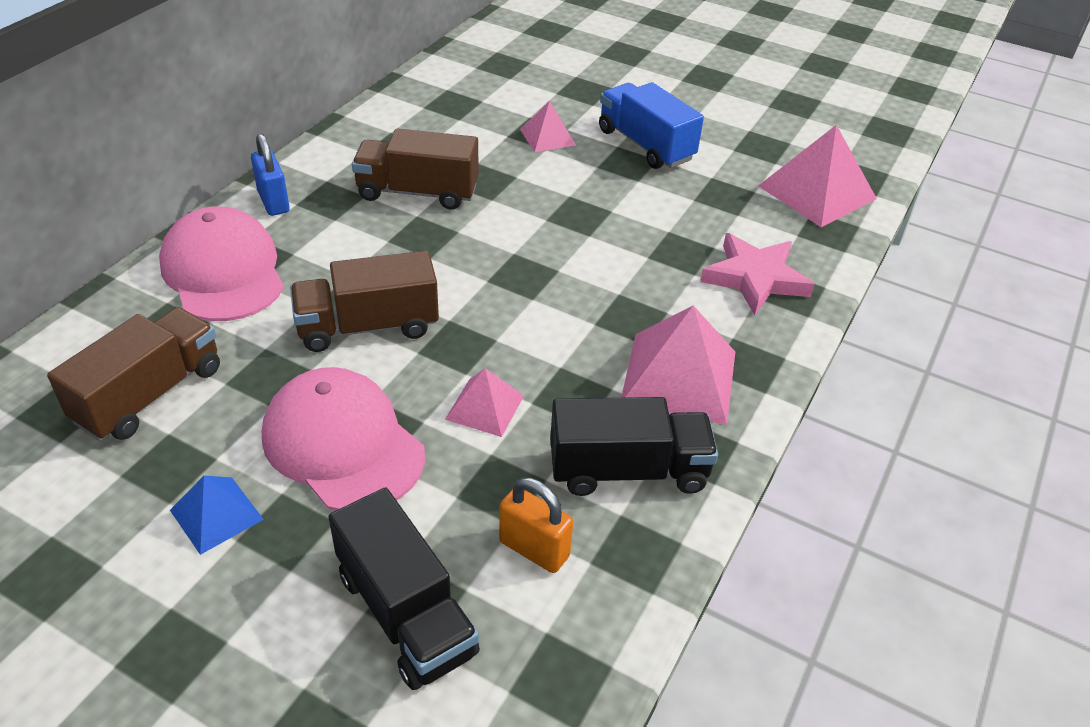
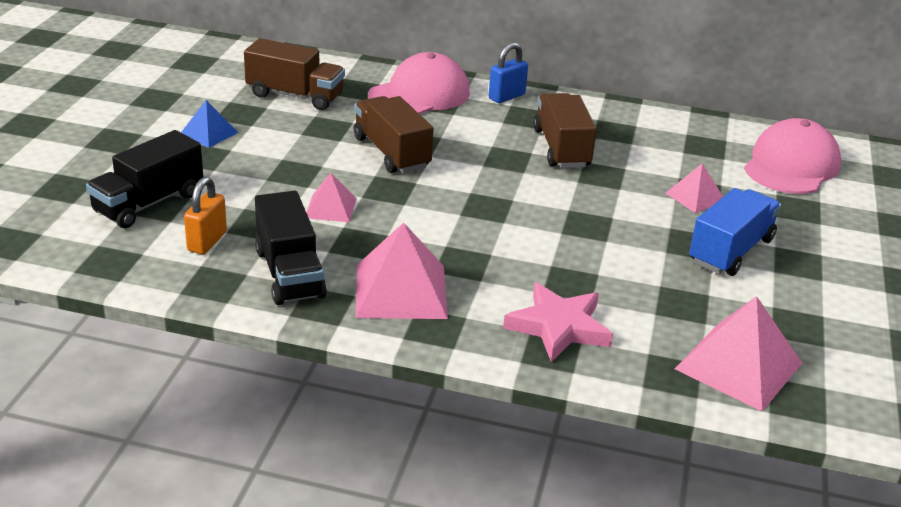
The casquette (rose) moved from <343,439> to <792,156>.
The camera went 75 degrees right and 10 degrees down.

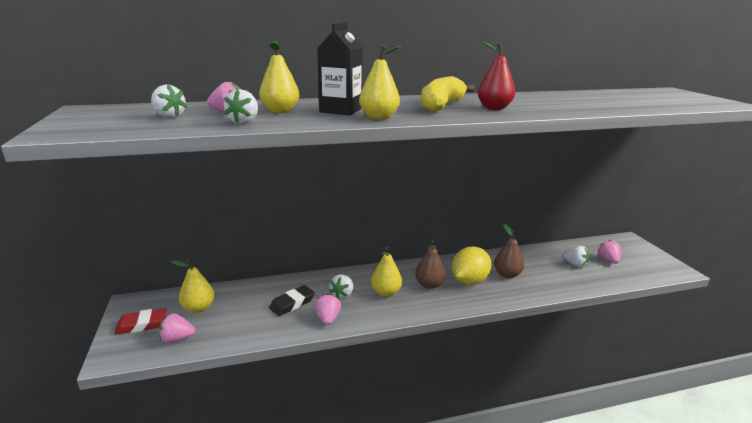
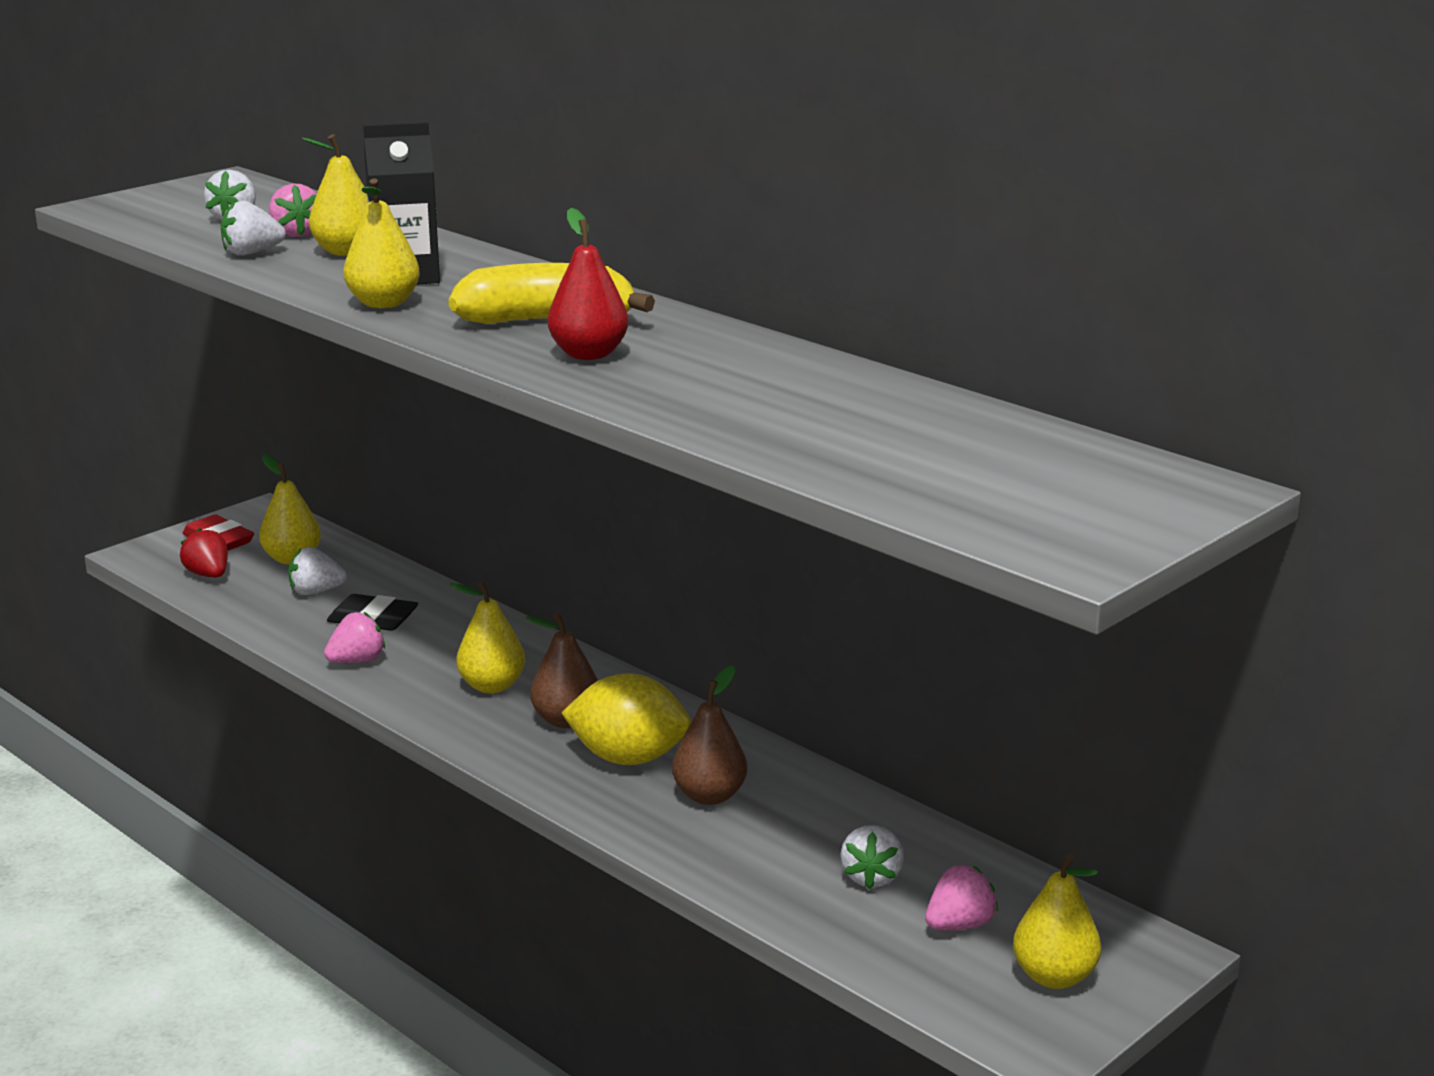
The fraise (rose) at <177,328> became the fraise (rouge) at <204,553>.
The fraise (blanc) moved from <341,286> to <317,571>.
The poire (jaune) at <1057,921> appeared.
The camera went 60 degrees right and 0 degrees up.

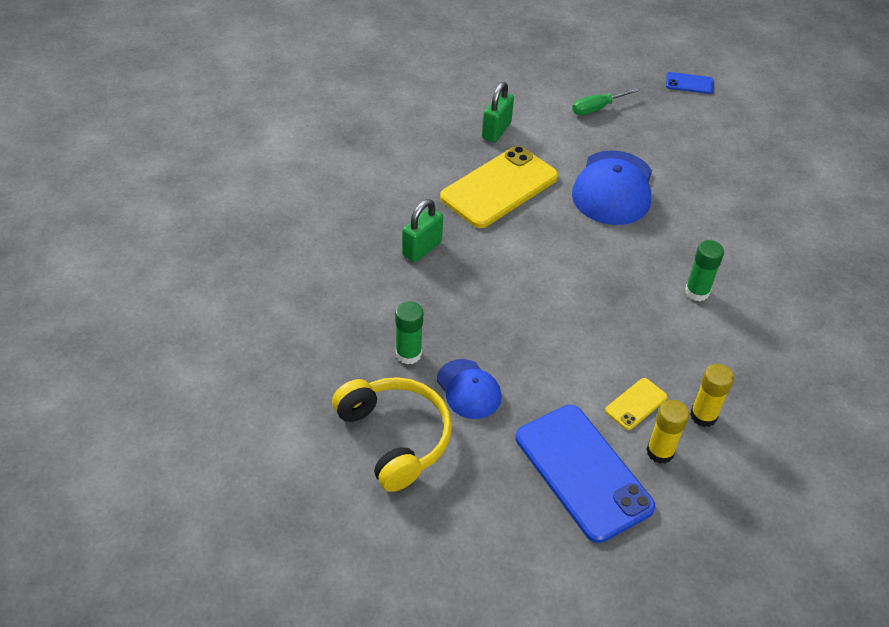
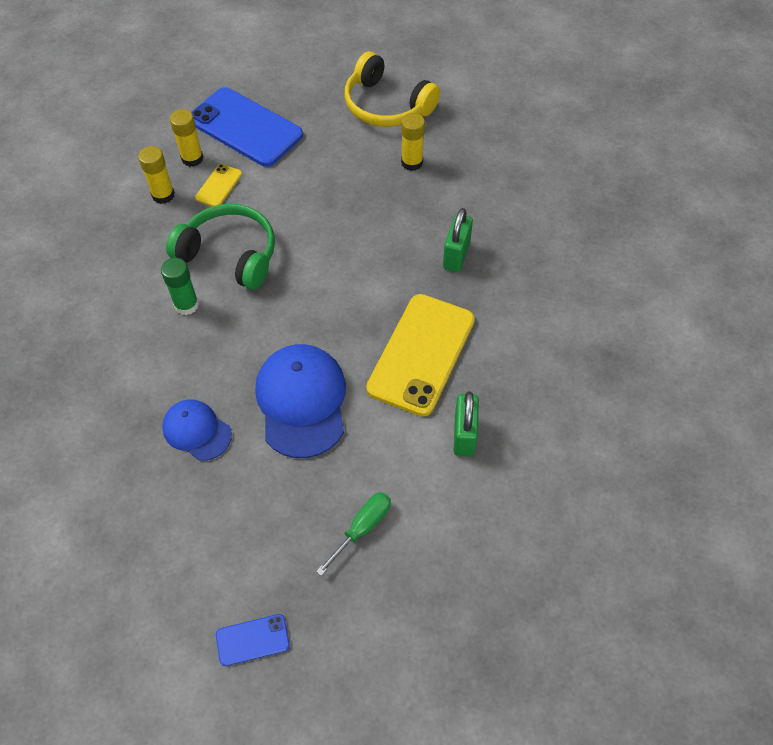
The casquette (bleu) moved from <469,389> to <197,430>.
The casque audio (vert) at <220,247> appeared.
The bâton de colle (vert) at <409,333> became the bâton de colle (jaune) at <413,142>.
The camera went 160 degrees right and 10 degrees up.

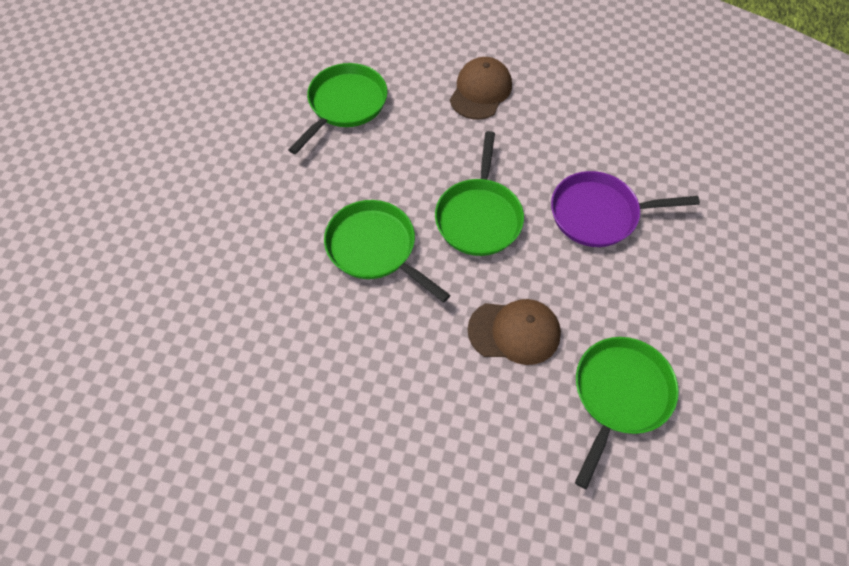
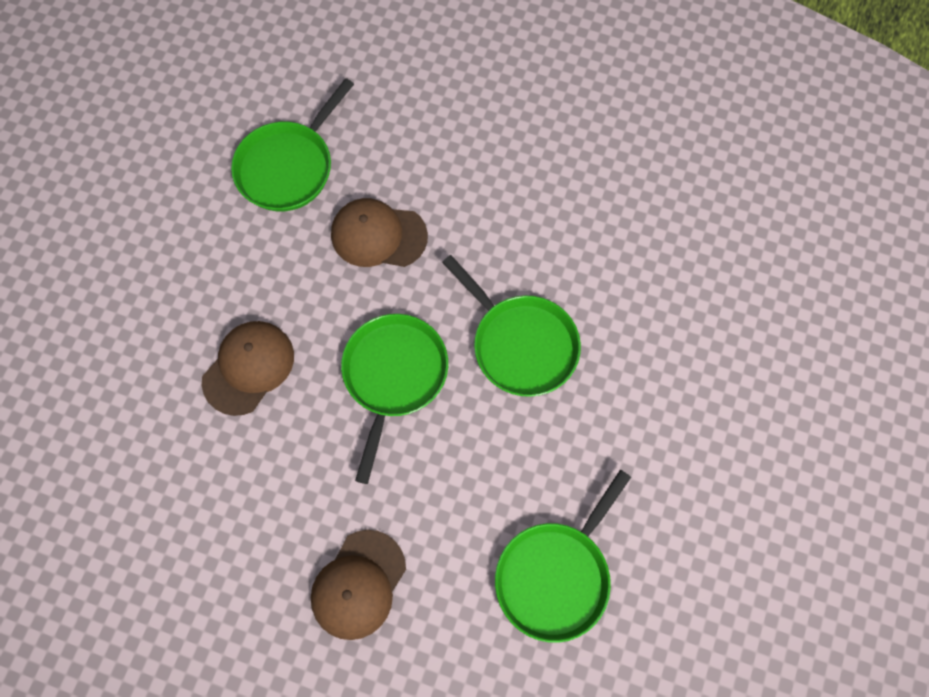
The poêle (violet) at <625,209> was replaced by the casquette (marron) at <248,368>.
The camera went 175 degrees left and 10 degrees up.

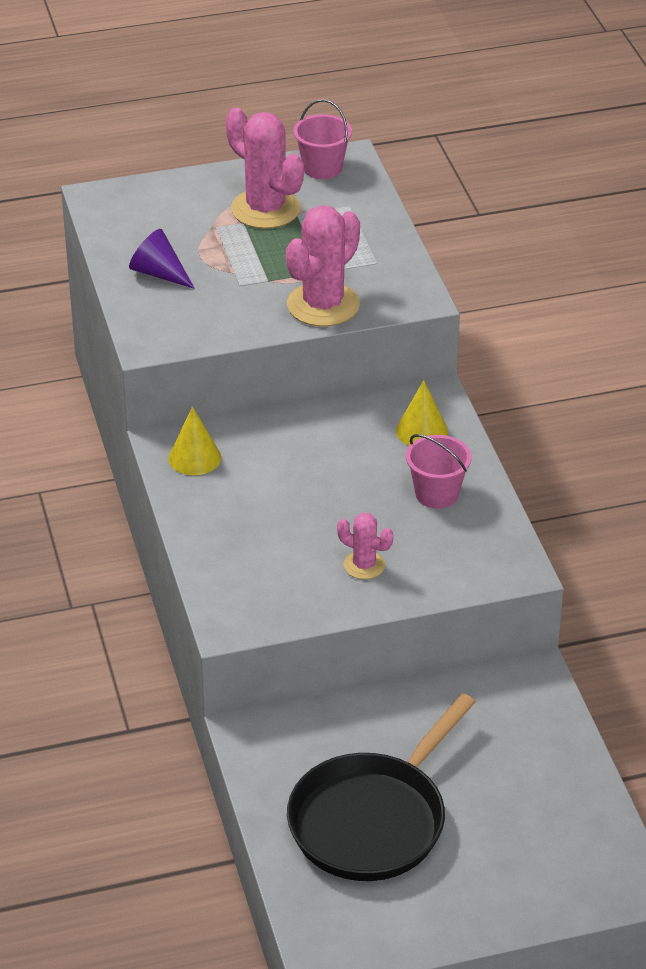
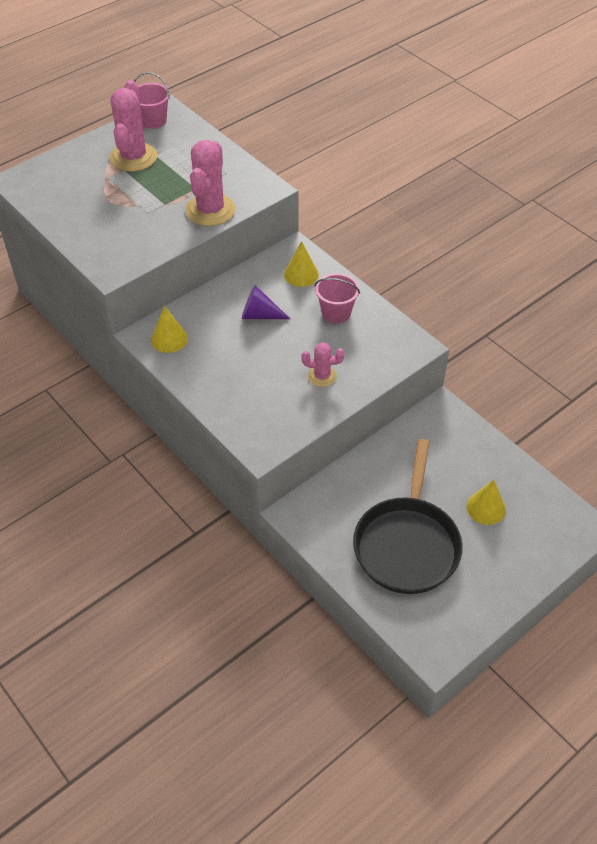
The cactus (rose) at <265,168> turned 75 degrees clockwise.
The cône (violet) moved from <162,259> to <266,302>.
The cône (jaune) at <486,502> appeared.
The camera went 25 degrees left and 10 degrees up.

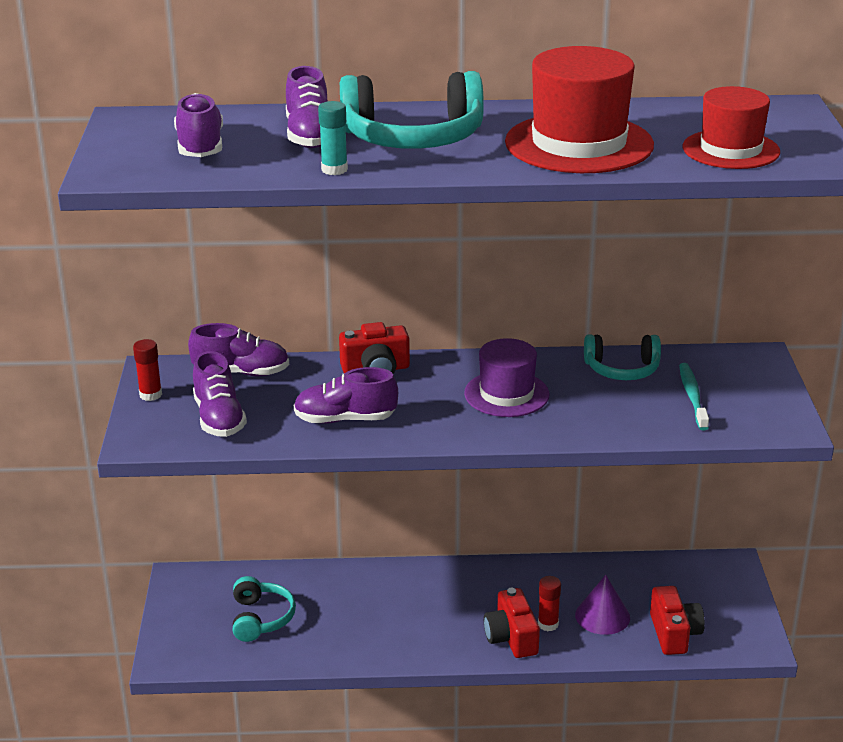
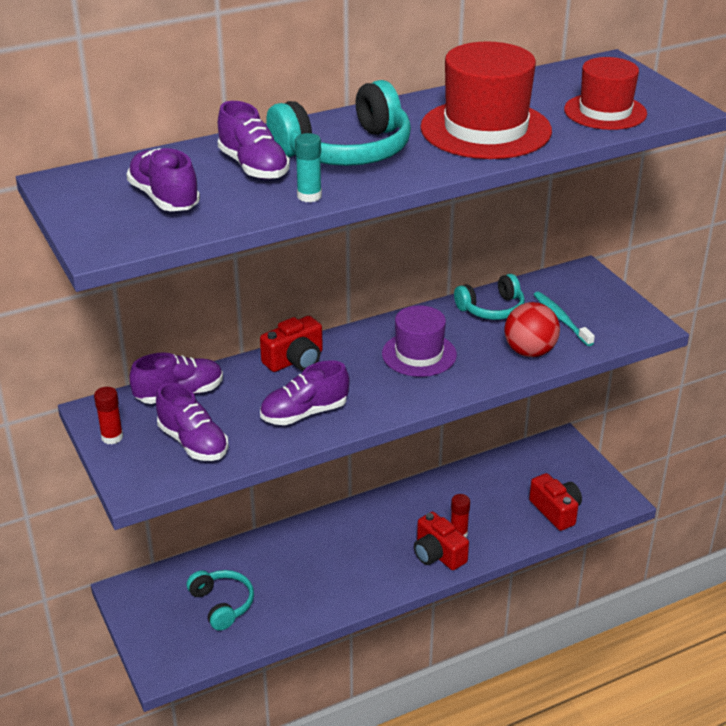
The balle (rouge) at <532,329> appeared.
The cône (violet) at <602,605> disappeared.
The camera went 25 degrees left and 5 degrees up.

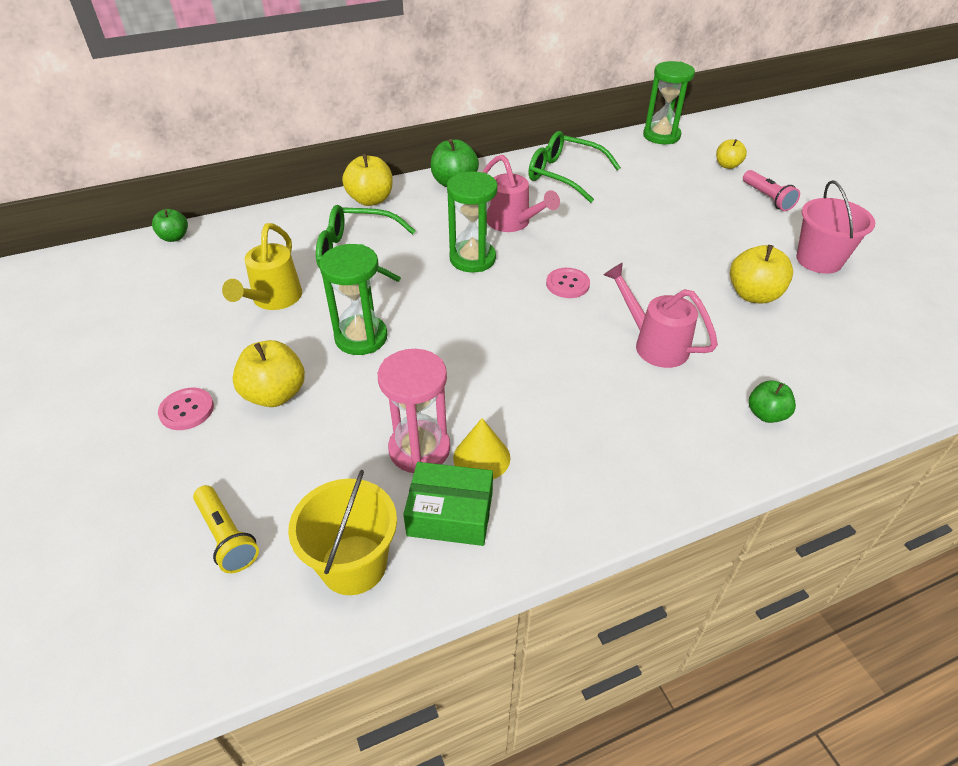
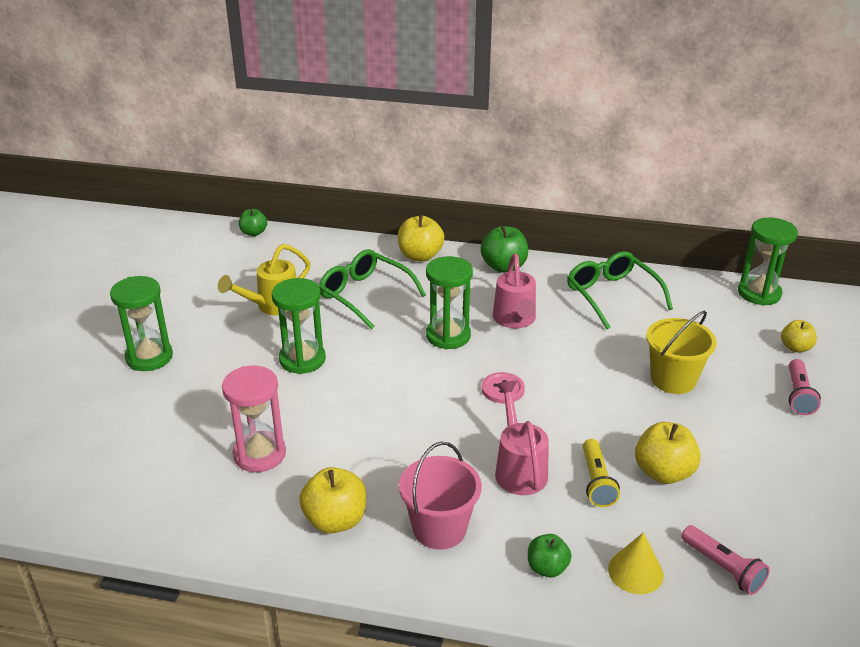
The bouton (rose) at <186,409> was replaced by the sablier (vert) at <141,323>.
The pomme (jaune) moved from <268,373> to <332,500>.
The seau (rose) moved from <835,227> to <440,496>.
The lampe de poche (jaune) moved from <226,529> to <601,473>.
The cône (jaune) moved from <481,448> to <636,563>.
The seau (jaune) moved from <342,532> to <681,352>.
The lampe de poche (rose) at <726,560> appeared.
The boîte (vert) at <448,504> disappeared.
The camera went 35 degrees right and 10 degrees down.

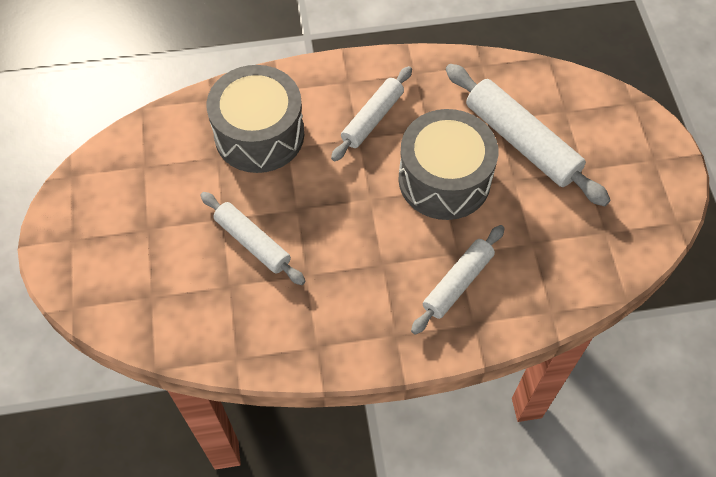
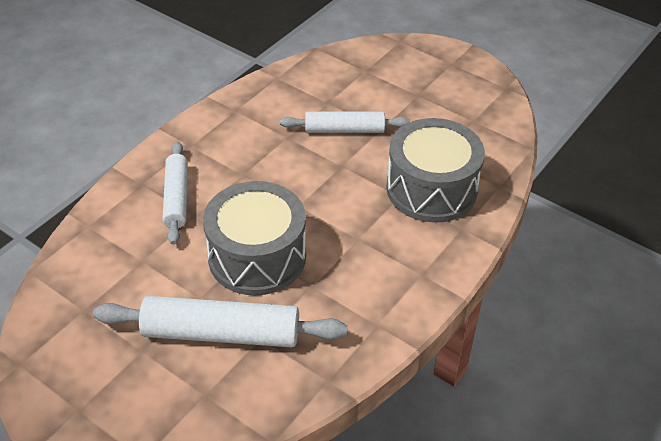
The rouleau à pâtisserie (blanc) at <371,113> disappeared.
The camera went 135 degrees right and 15 degrees down.

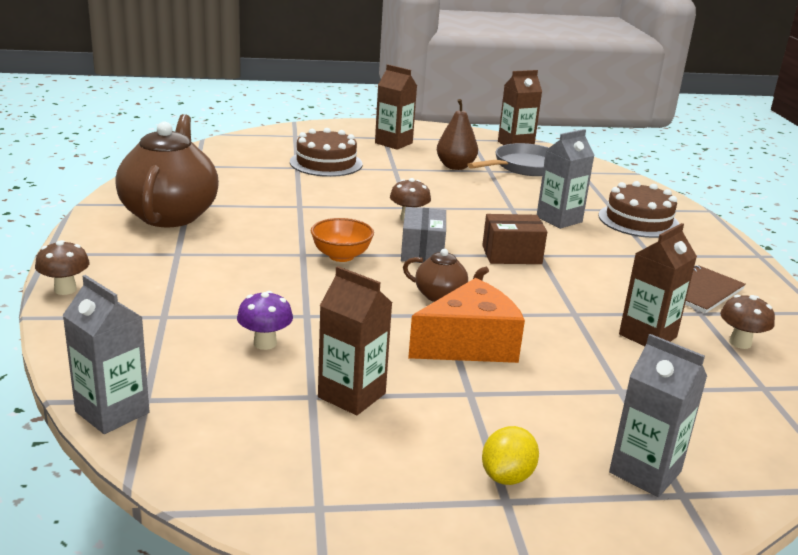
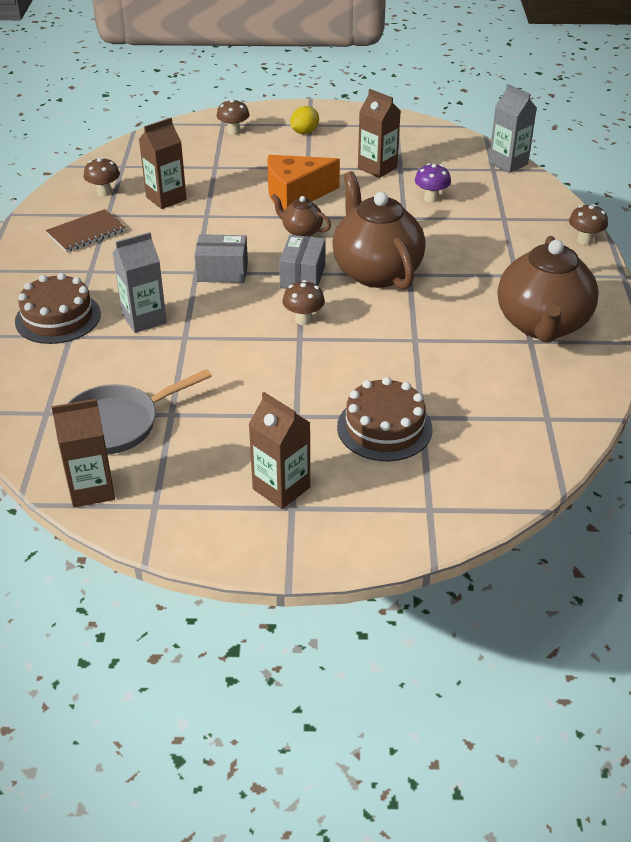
The boîte (marron) at <514,239> became the boîte (gris) at <221,258>.
The brique de lait (gris) at <658,415> was replaced by the champignon (marron) at <233,117>.
The bol (orange) at <342,240> was replaced by the théière (marron) at <379,230>.
The poire (marron) at <457,134> disappeared.
The camera went 170 degrees left and 15 degrees up.

